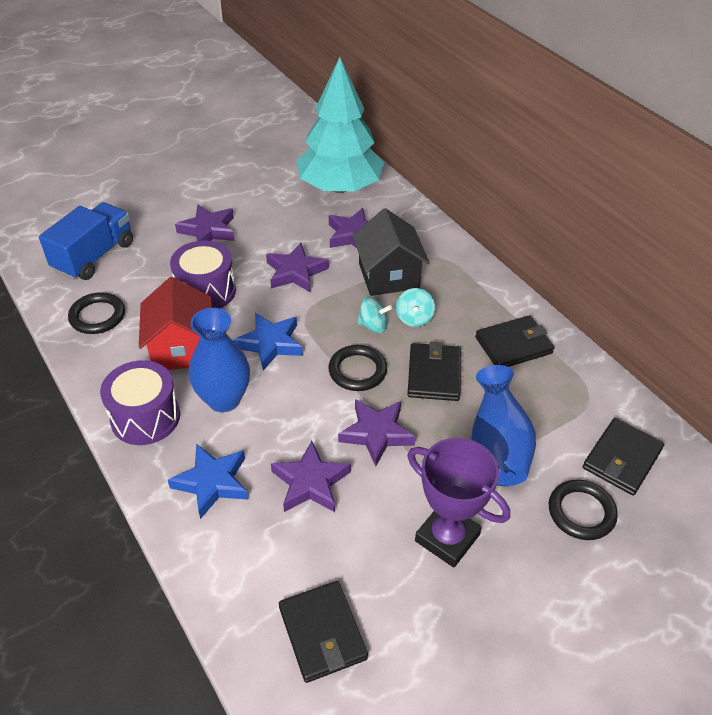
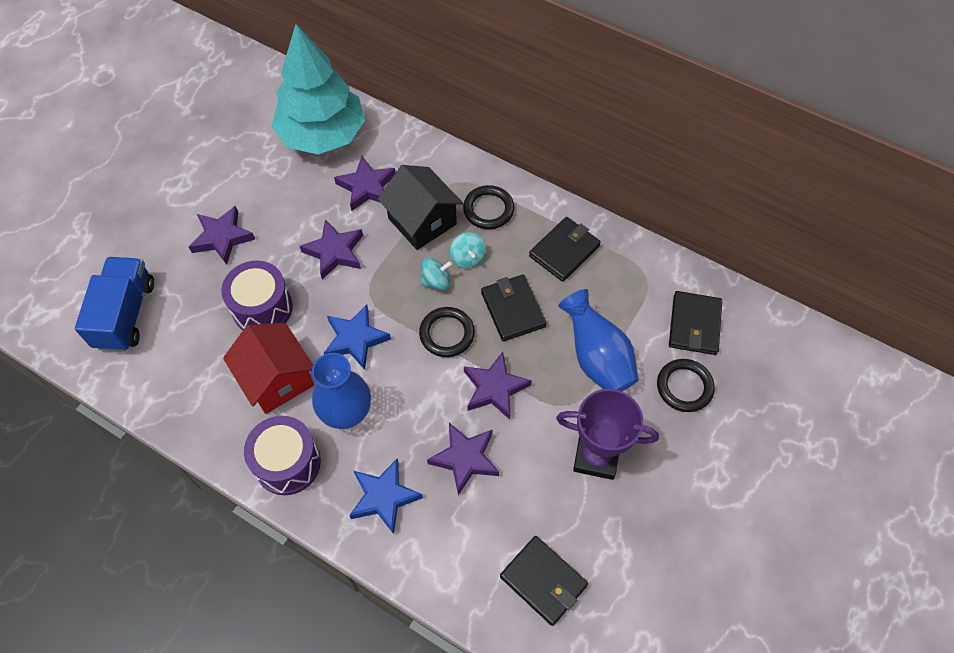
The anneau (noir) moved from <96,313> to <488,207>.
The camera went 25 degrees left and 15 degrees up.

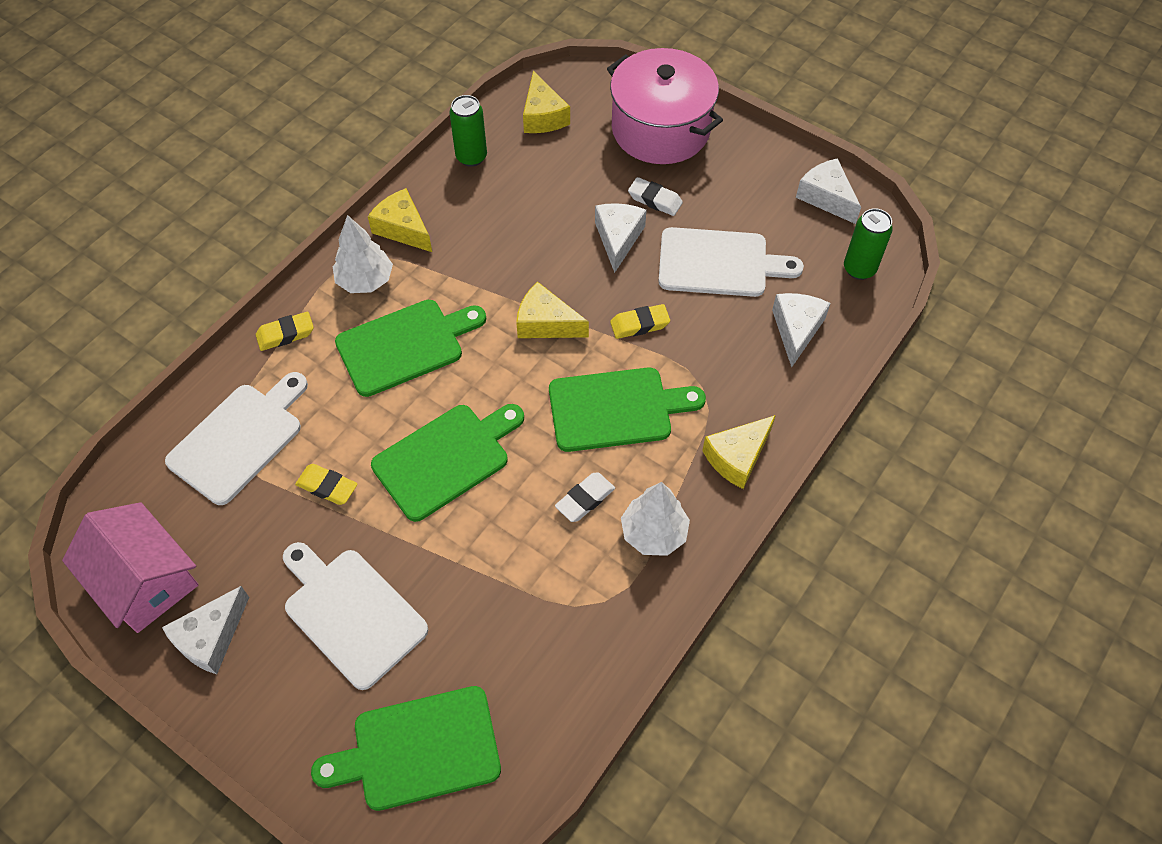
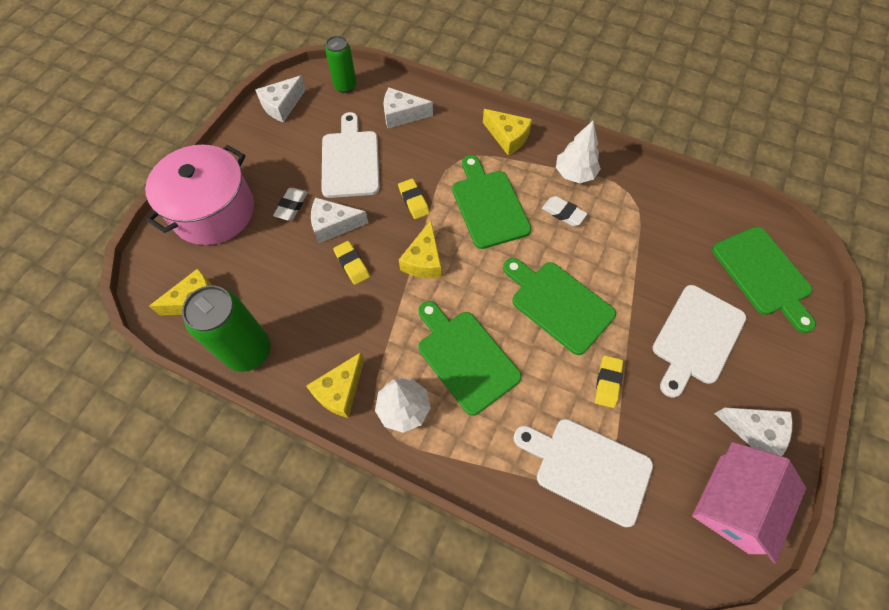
The canette (vert) at <468,131> changed to 1.63 times the size.
The gomme (jaune) moved from <285,331> to <351,263>.
The camera went 100 degrees left and 5 degrees up.

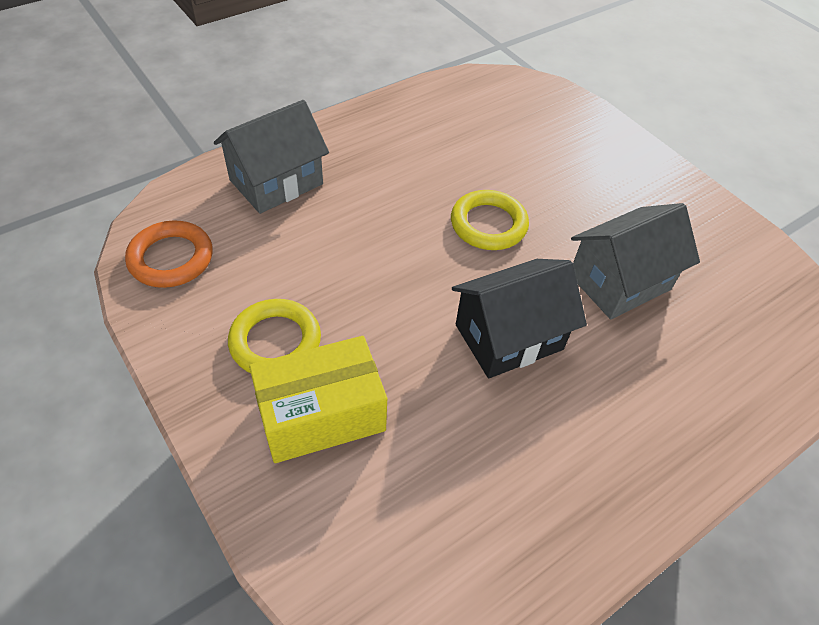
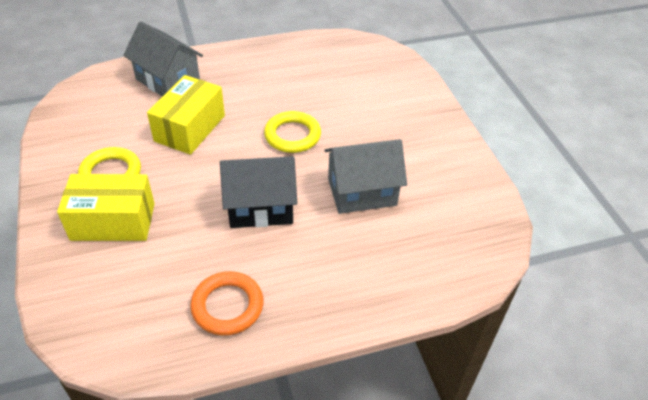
The maison (gris) at <271,157> turned 60 degrees clockwise.
The boîte (jaune) at <186,115> appeared.
The anneau (orange) moved from <169,254> to <227,303>.
The camera went 20 degrees right and 5 degrees down.

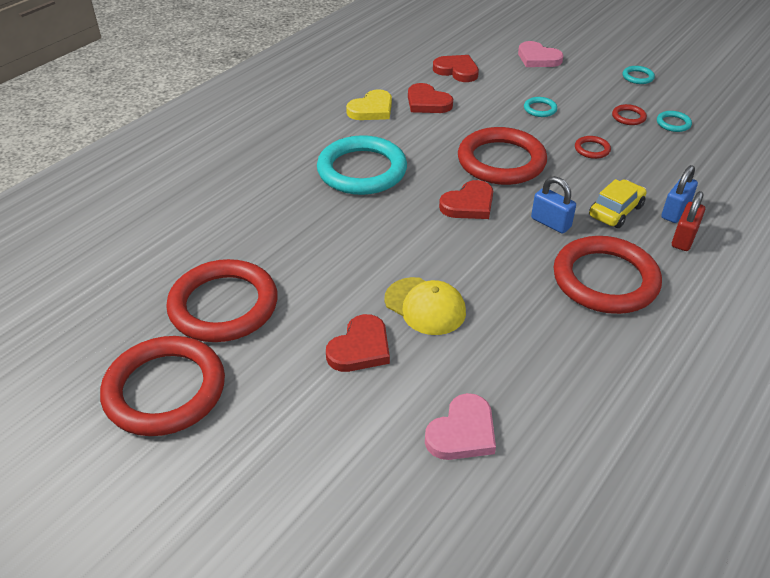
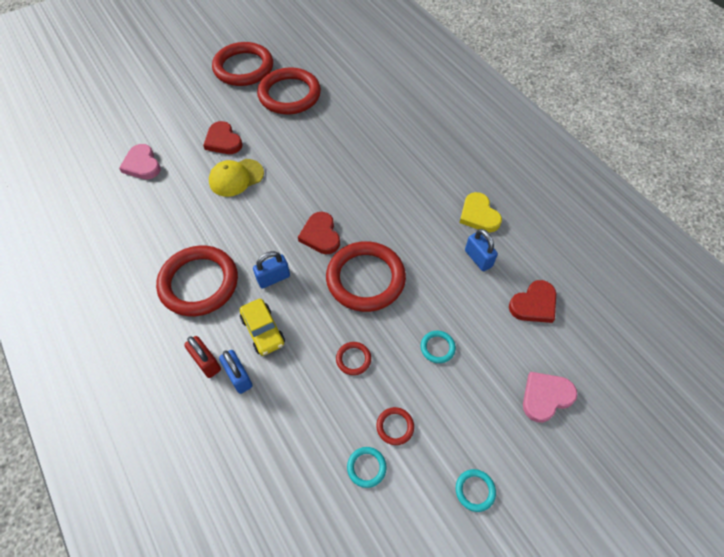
The cœur (rouge) at <430,98> was replaced by the cadenas (bleu) at <481,250>.
The anneau (turquoise) at <362,165> disappeared.
The camera went 110 degrees right and 15 degrees up.

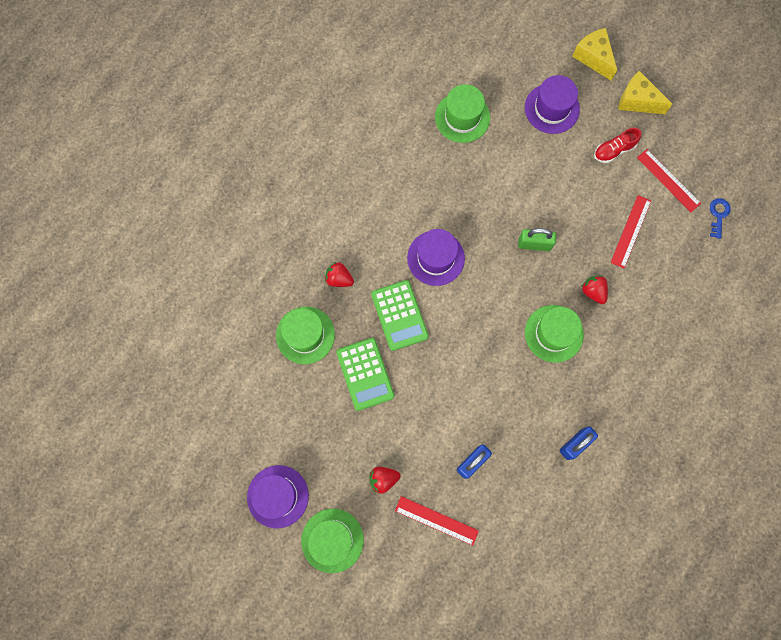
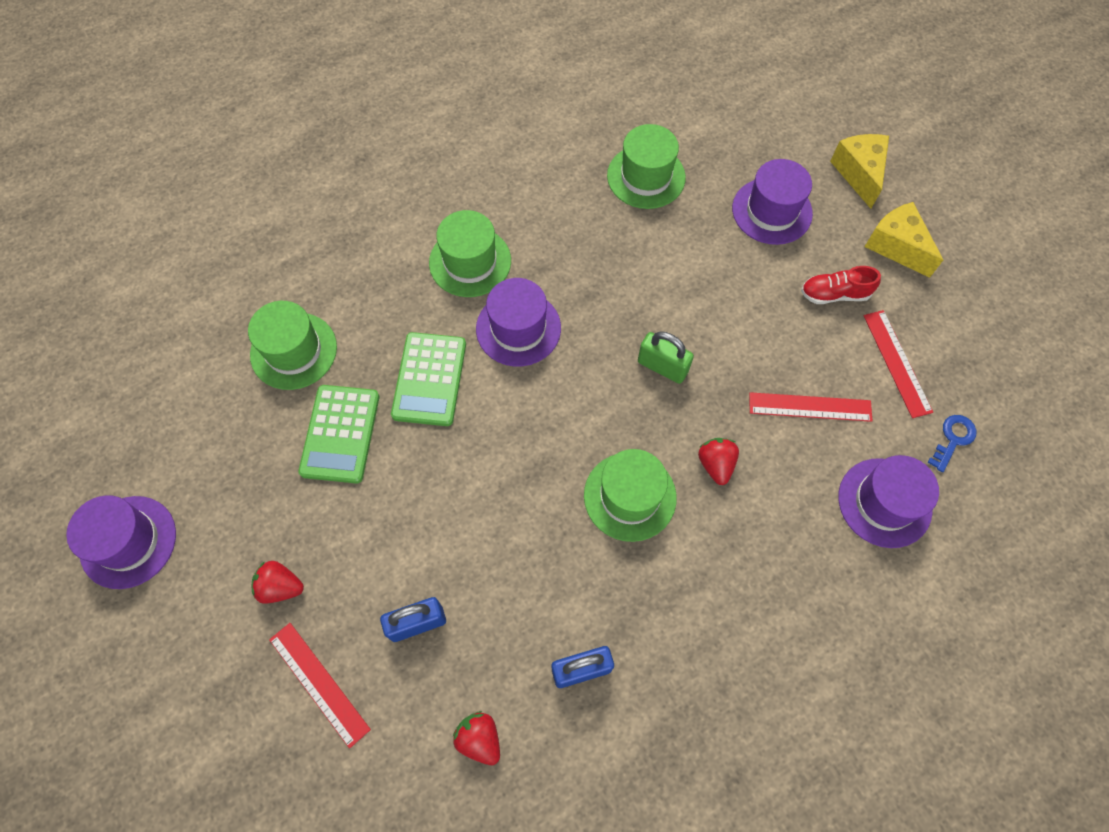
The chapeau (vert) moved from <332,541> to <470,253>.
The fraise (rouge) moved from <339,274> to <476,738>.
The règle (rouge) at <631,231> turned 45 degrees clockwise.
The chapeau (violet) at <888,501> appeared.
The camera went 25 degrees right and 10 degrees down.

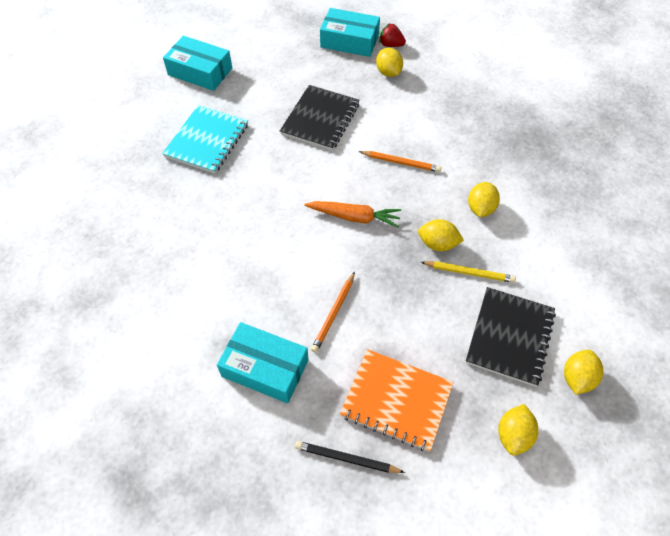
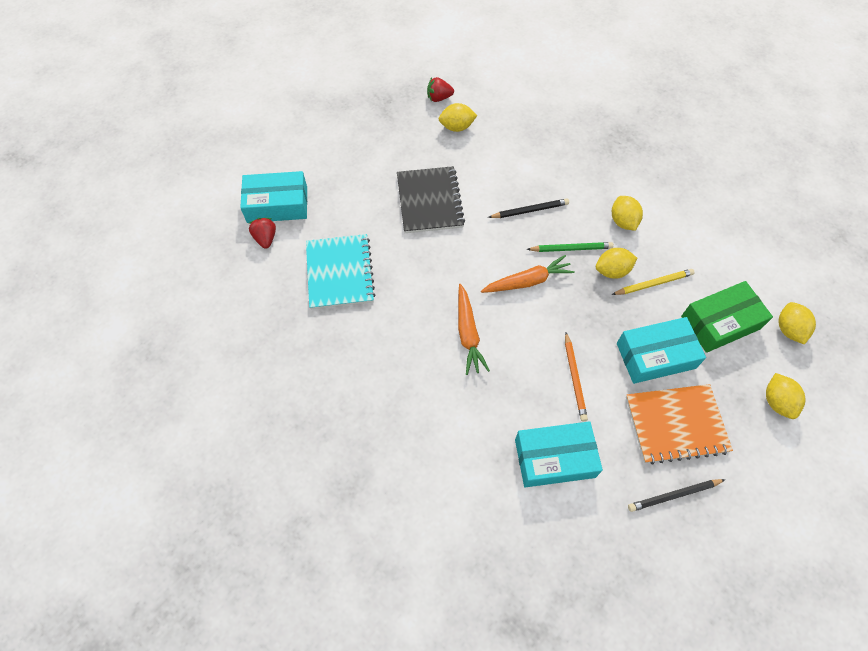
The fraise (rouge) at <262,233> appeared.
The citron (jaune) at <389,62> turned 45 degrees counterclockwise.
The carotte (orange) at <474,329> appeared.
The crayon (orange) at <400,161> became the crayon (noir) at <528,208>.
The crayon (vert) at <570,247> appeared.
The boîte (turquoise) moved from <350,32> to <661,350>.
The carnet (noir) at <511,337> was replaced by the boîte (vert) at <727,317>.
The camera went 30 degrees left and 5 degrees up.

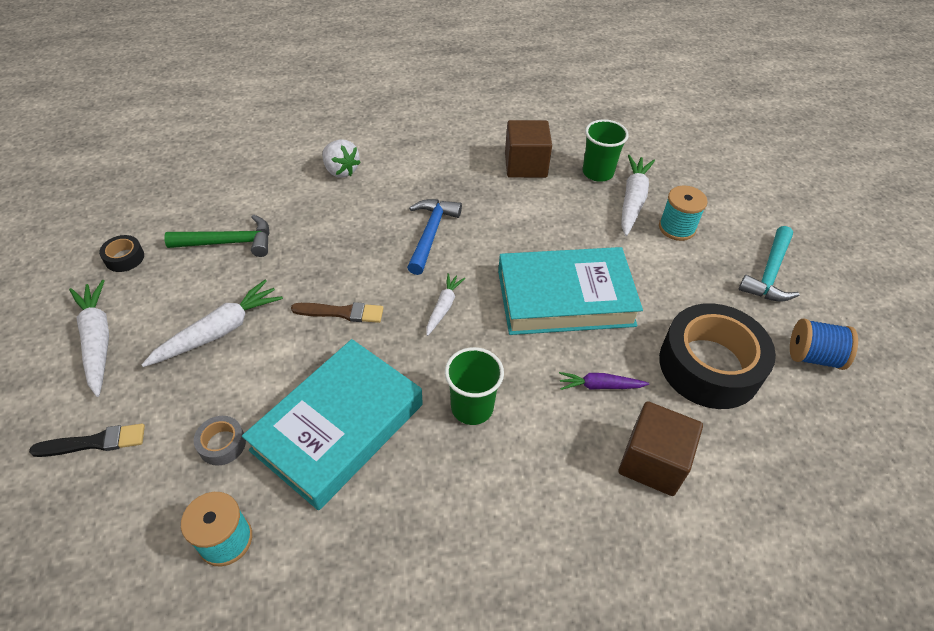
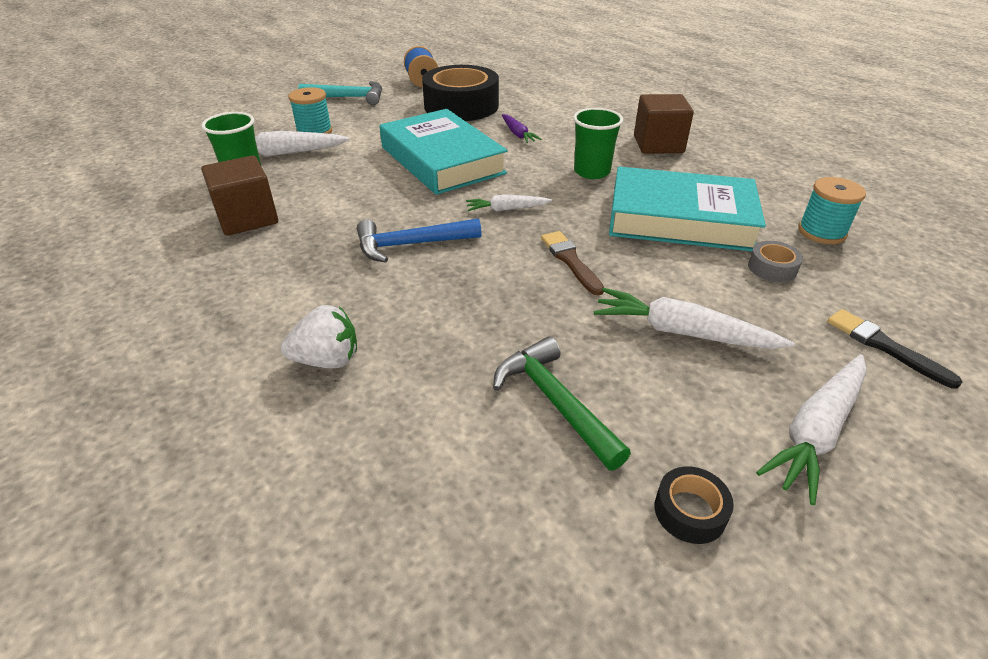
The fraise (blanc) at <341,158> turned 60 degrees clockwise.
The cube (marron) moved from <660,448> to <664,124>.
The camera went 115 degrees left and 10 degrees down.

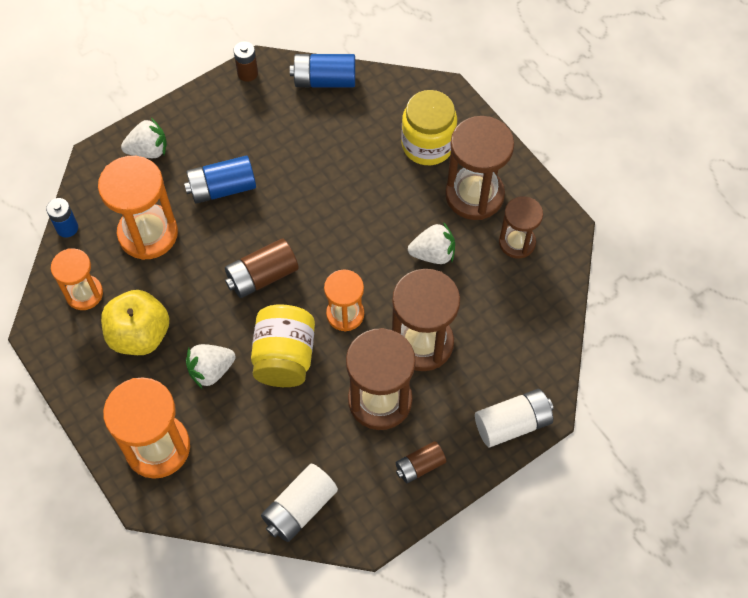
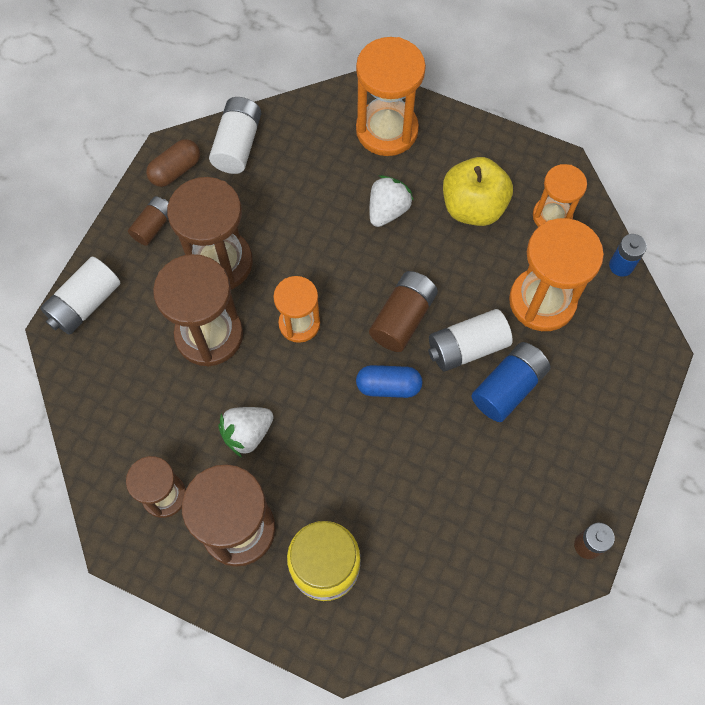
The gélule (marron) at <173,163> appeared.
The gélule (bleu) at <389,381> appeared.
The pile (blanc) at <470,340> appeared.
The fraise (blanc) at <144,138> disappeared.
The bocal (jaune) at <283,345> disappeared.
The pile (bleu) at <322,70> disappeared.
The camera went 150 degrees right and 5 degrees up.

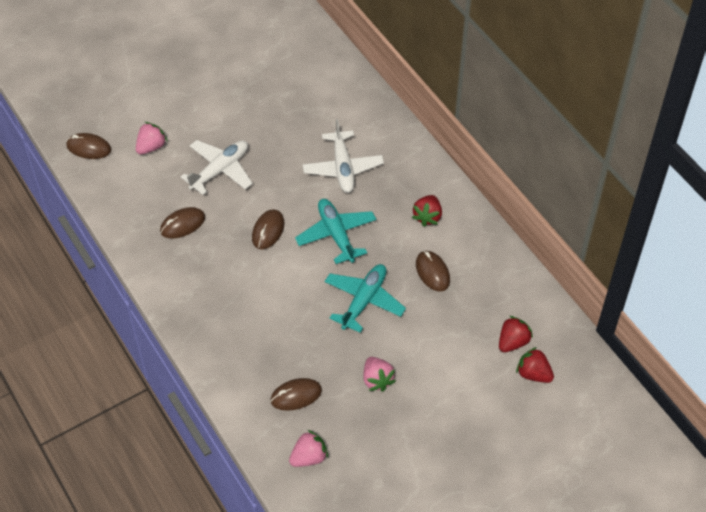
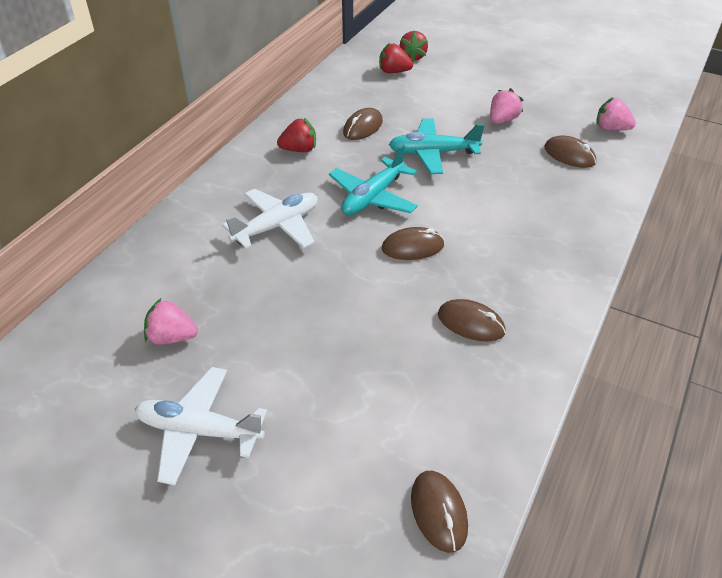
The avion (blanc) moved from <217,167> to <201,426>.
The fraise (rose) moved from <152,138> to <171,322>.
The camera went 120 degrees left and 10 degrees down.

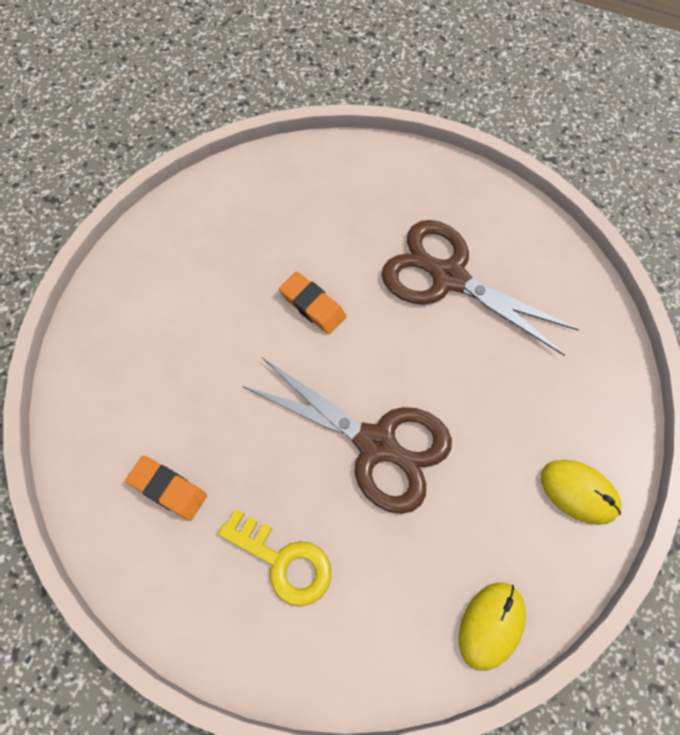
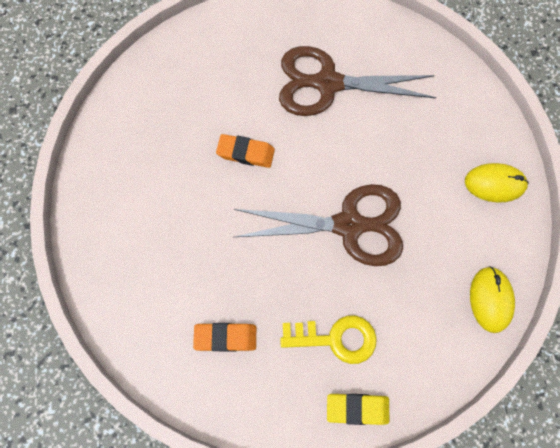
The gomme (jaune) at <358,409> appeared.
The camera went 30 degrees left and 5 degrees up.

